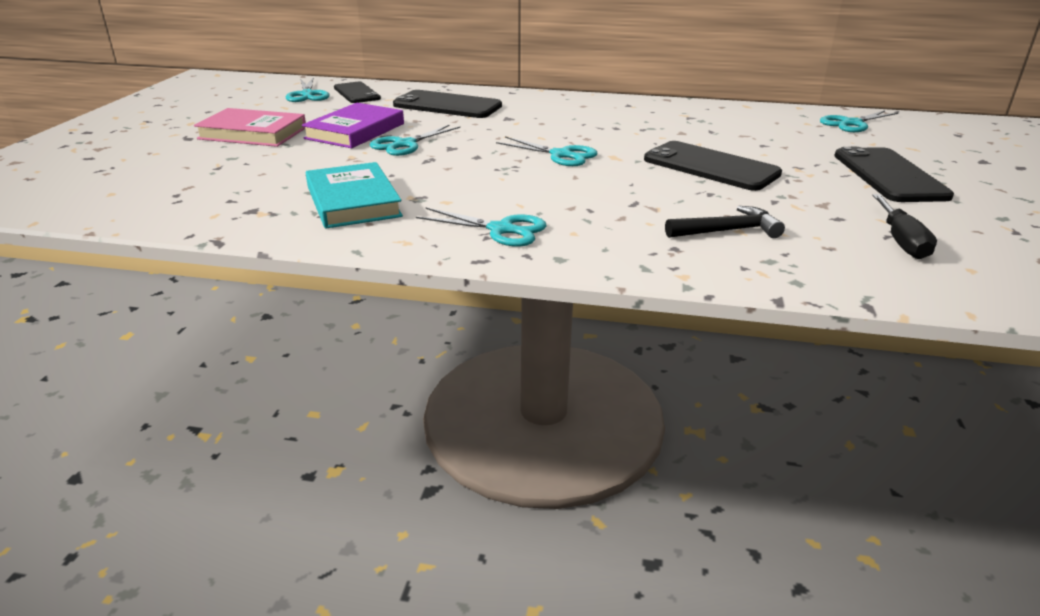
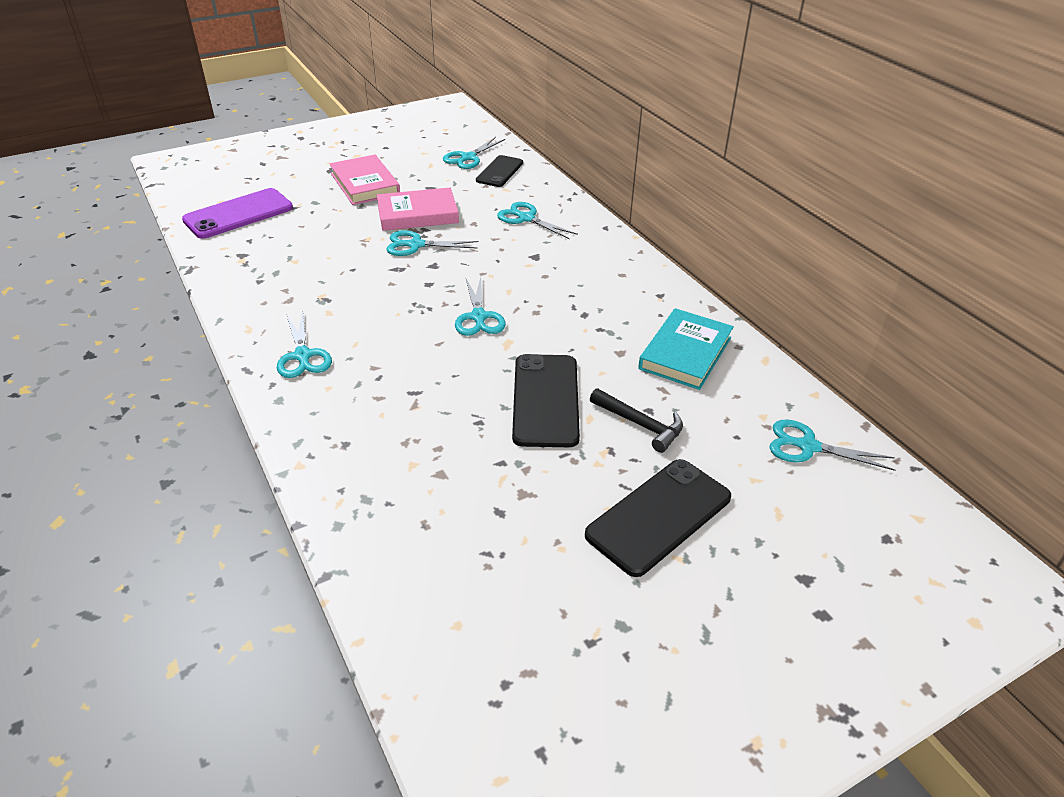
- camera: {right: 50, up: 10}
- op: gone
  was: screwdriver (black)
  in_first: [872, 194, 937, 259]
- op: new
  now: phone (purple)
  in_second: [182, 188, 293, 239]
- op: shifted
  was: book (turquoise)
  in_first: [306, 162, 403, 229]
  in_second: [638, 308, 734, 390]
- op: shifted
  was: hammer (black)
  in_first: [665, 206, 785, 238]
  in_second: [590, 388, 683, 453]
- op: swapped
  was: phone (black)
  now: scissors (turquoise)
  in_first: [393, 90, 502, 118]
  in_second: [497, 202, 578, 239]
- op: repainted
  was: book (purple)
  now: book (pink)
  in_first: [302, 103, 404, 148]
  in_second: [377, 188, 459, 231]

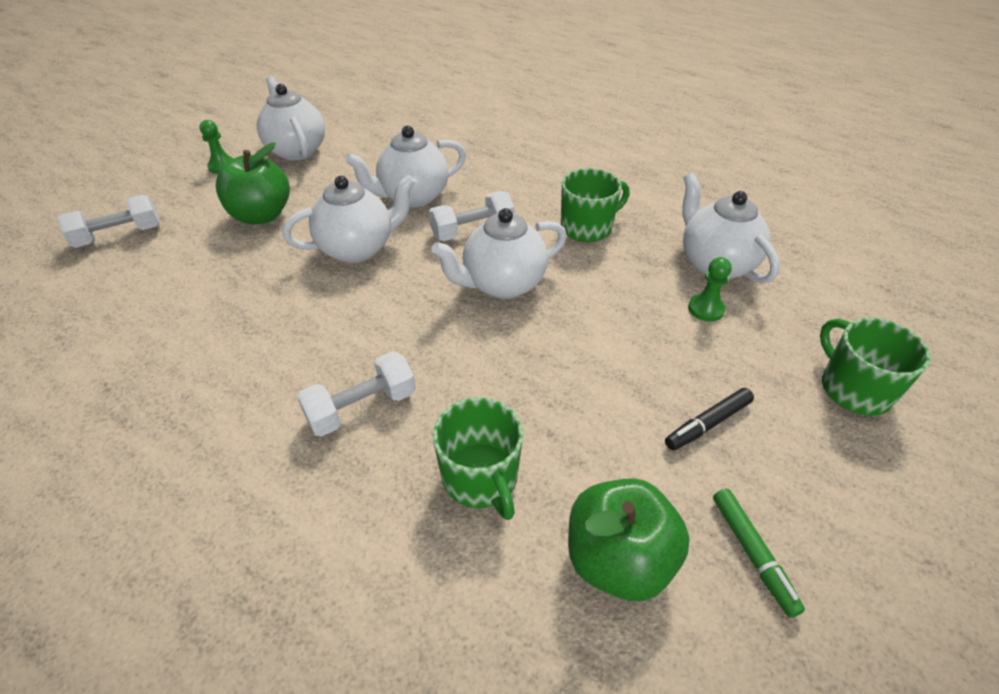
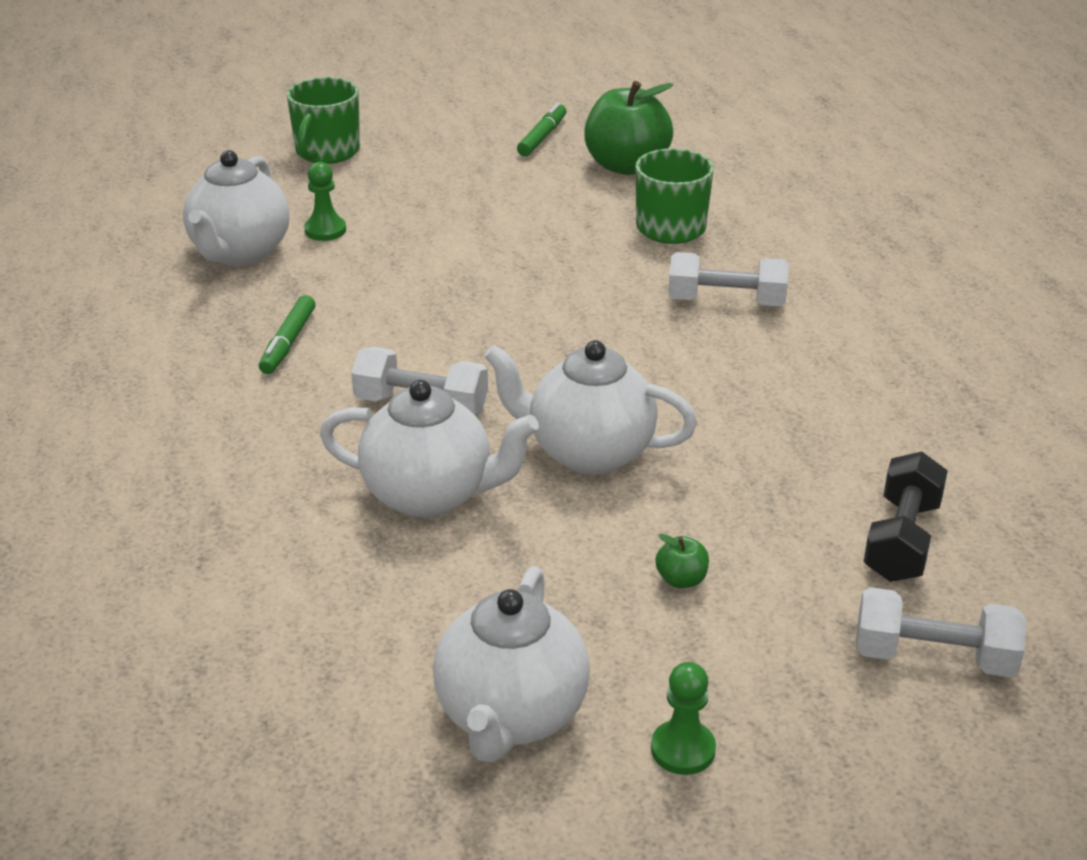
- camera: {right: -140, up: -10}
- op: gone
  was: teapot (white)
  in_first: [431, 208, 567, 299]
- op: gone
  was: marker (black)
  in_first: [665, 388, 754, 450]
- op: new
  now: dumbbell (black)
  in_second: [864, 452, 948, 582]
- op: swapped
  was: mug (green)
  now: marker (green)
  in_first: [561, 168, 630, 242]
  in_second: [259, 295, 315, 374]
- op: scaled
  was: apple (green)
  in_first: [216, 142, 290, 224]
  in_second: [655, 534, 709, 588]
  ratio: 0.41

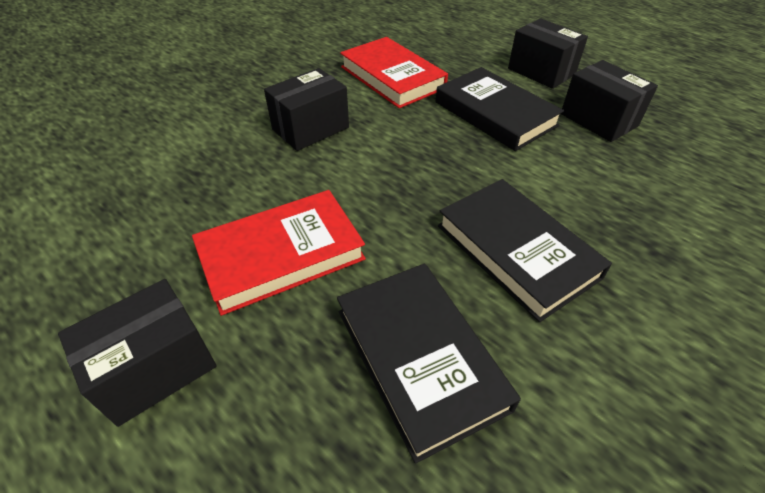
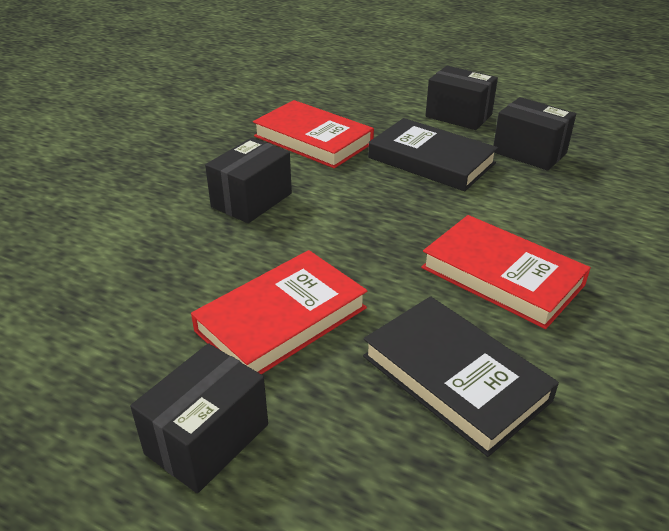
- camera: {right: -15, up: -10}
- op: repainted
  was: book (black)
  now: book (red)
  in_first: [438, 179, 612, 322]
  in_second: [421, 215, 591, 329]

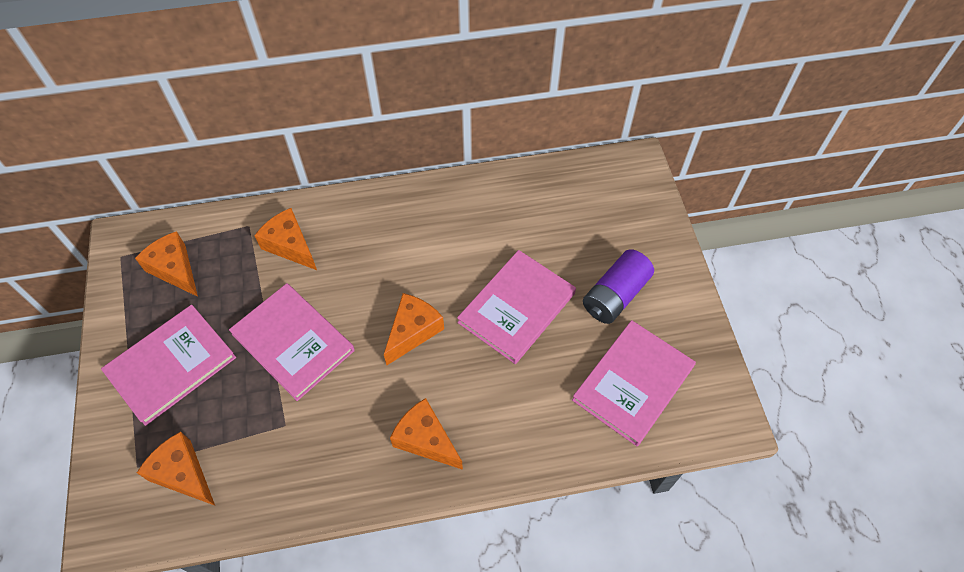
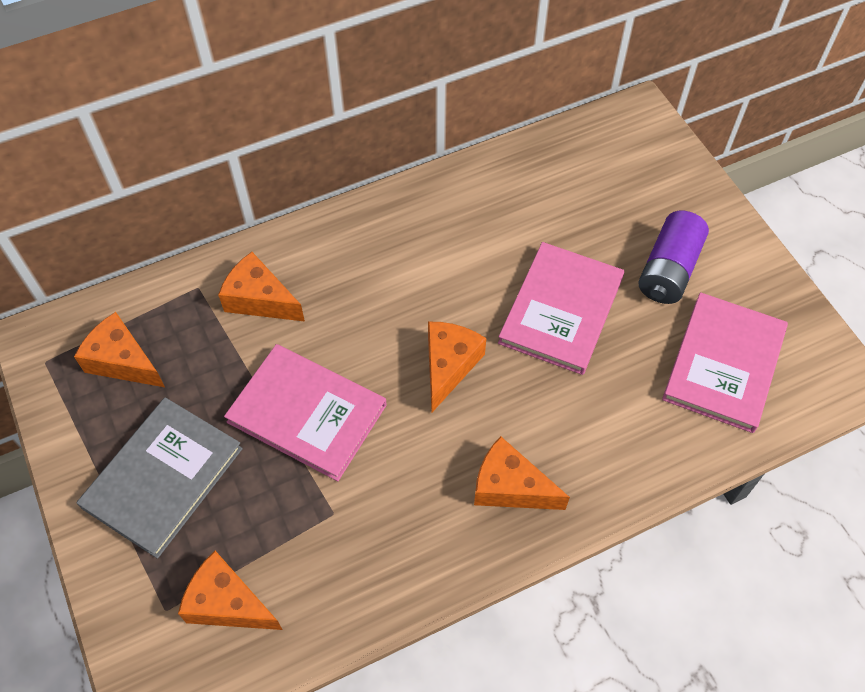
- camera: {right: -15, up: 0}
- op: repainted
  was: book (pink)
  now: book (grey)
  in_first: [101, 305, 236, 426]
  in_second: [77, 397, 243, 559]

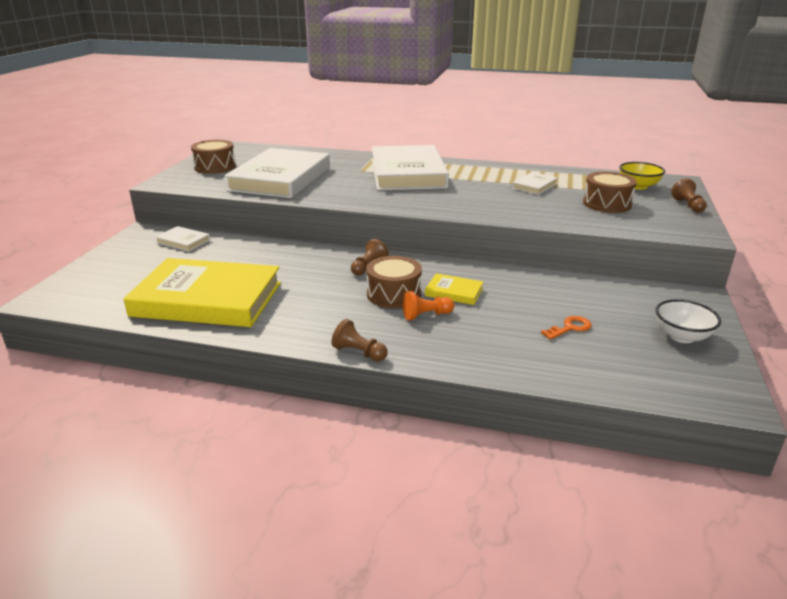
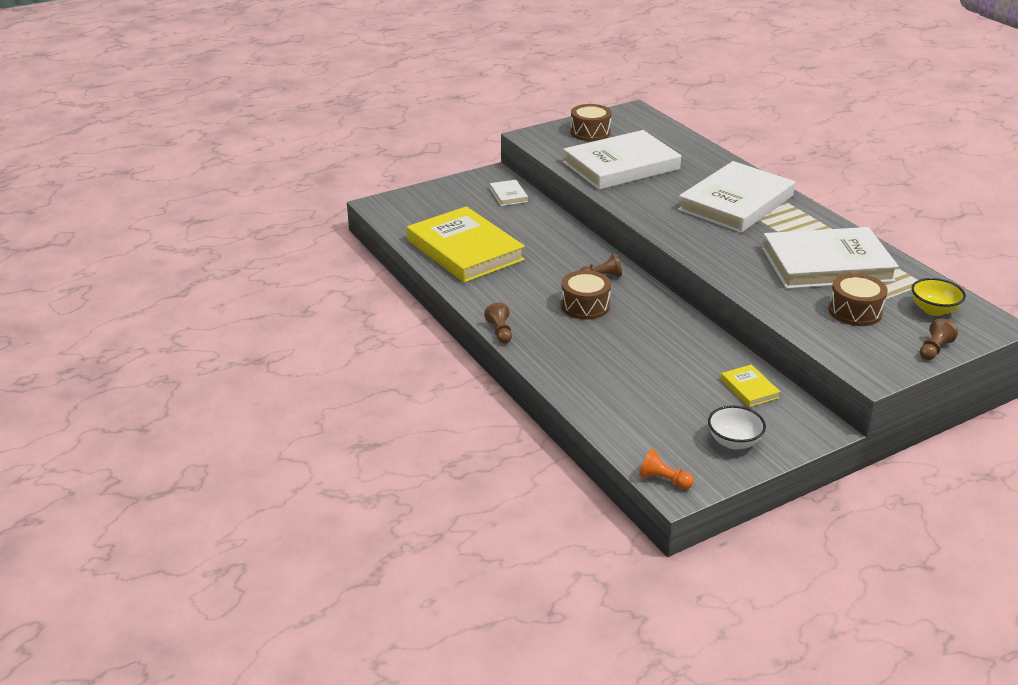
- camera: {right: 45, up: 5}
- op: gone
  was: key (orange)
  in_first: [541, 316, 592, 340]
- op: shifted
  was: pawn (orange)
  in_first: [403, 291, 454, 320]
  in_second: [639, 449, 694, 490]
- op: shifted
  was: book (yellow)
  in_first: [425, 273, 483, 305]
  in_second: [721, 364, 780, 407]
- op: scaled
  was: book (white)
  in_first: [512, 172, 557, 195]
  in_second: [762, 227, 899, 289]
  ratio: 2.41

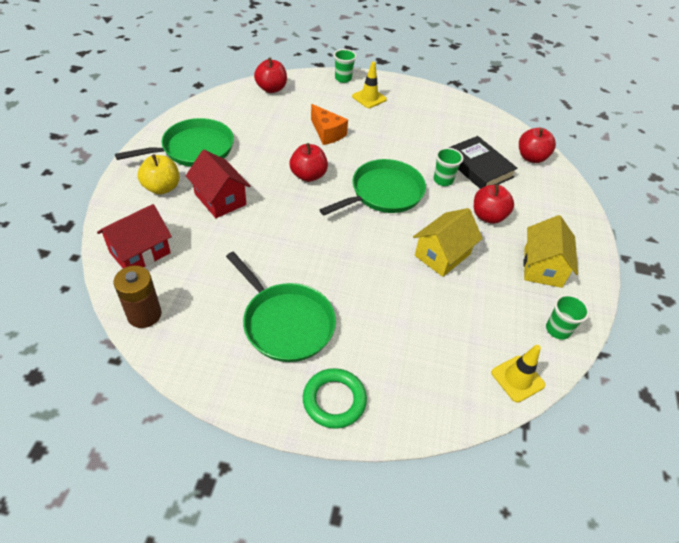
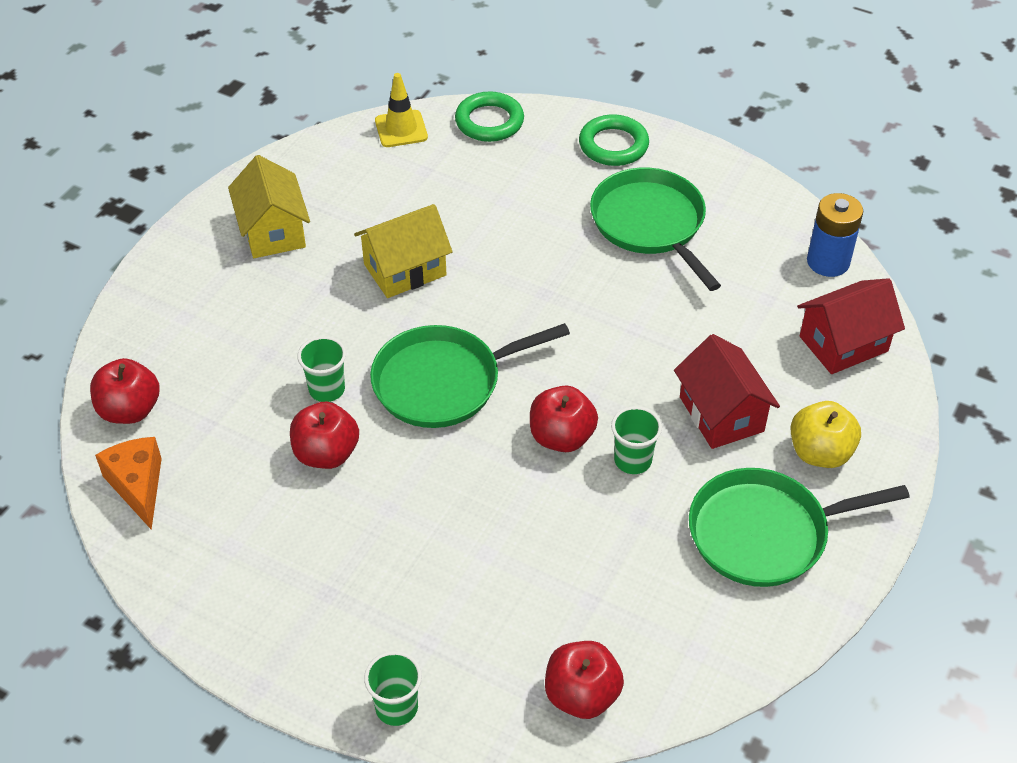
- camera: {right: -160, up: 0}
- op: gone
  was: traffic cone (yellow)
  in_first: [352, 62, 387, 108]
- op: gone
  was: book (black)
  in_first: [448, 136, 518, 189]
- op: new
  now: ring (green)
  in_second: [455, 91, 524, 142]
- op: shifted
  was: cheese (orange)
  in_first: [311, 104, 348, 145]
  in_second: [95, 437, 162, 530]
- op: shifted
  was: apple (red)
  in_first: [474, 185, 514, 224]
  in_second: [290, 402, 359, 469]
- op: shifted
  was: cup (green)
  in_first: [546, 294, 590, 340]
  in_second: [611, 406, 662, 474]
- op: repainted
  was: battery (brown)
  now: battery (blue)
  in_first: [113, 266, 161, 328]
  in_second: [807, 193, 863, 277]
- op: rotated
  was: house (yellow)
  in_first: [523, 215, 578, 288]
  in_second: [228, 155, 310, 258]
  clockwise: -45

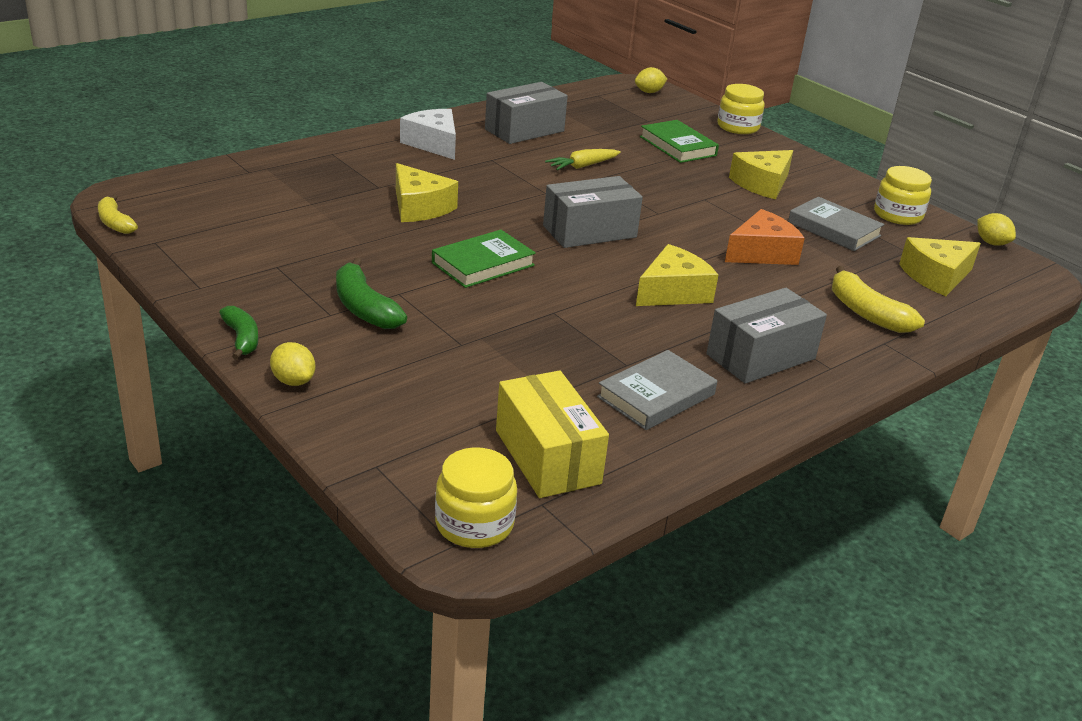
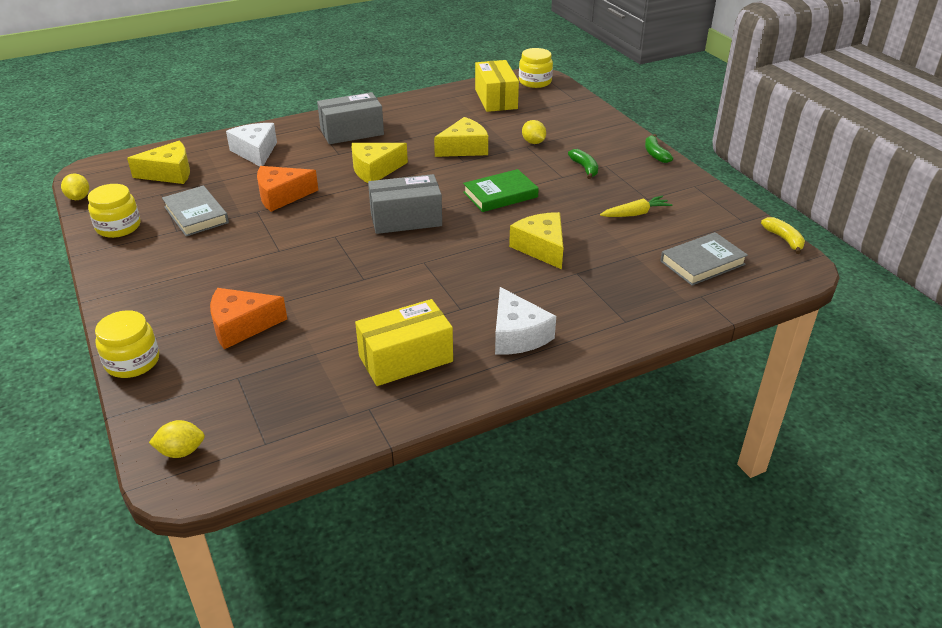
- camera: {right: -165, up: 5}
- op: shifted
  was: lemon (yellow)
  in_first: [270, 342, 315, 386]
  in_second: [522, 120, 546, 144]
- op: shifted
  was: carrot (yellow)
  in_first: [545, 149, 621, 170]
  in_second: [600, 196, 672, 217]
- op: shifted
  was: book (grey)
  in_first: [597, 350, 717, 430]
  in_second: [660, 232, 748, 286]
- op: shifted
  was: cheese (yellow)
  in_first: [729, 150, 793, 199]
  in_second: [434, 117, 488, 157]
- op: swapped
  was: book (green)
  now: cheese (orange)
  in_first: [640, 120, 719, 163]
  in_second: [210, 288, 287, 349]
- op: swapped
  was: banana (yellow)
  now: cheese (white)
  in_first: [832, 266, 925, 333]
  in_second: [226, 123, 277, 166]
- op: repainted
  was: box (grey)
  now: box (yellow)
  in_first: [485, 82, 568, 144]
  in_second: [355, 299, 453, 386]
- op: scaled
  was: banana (green)
  in_first: [336, 258, 407, 329]
  in_second: [568, 149, 598, 179]
  ratio: 0.66

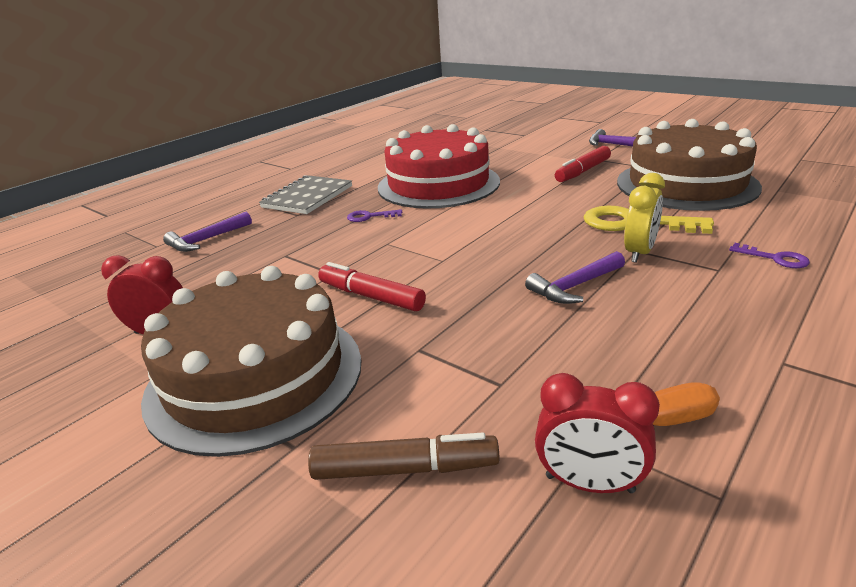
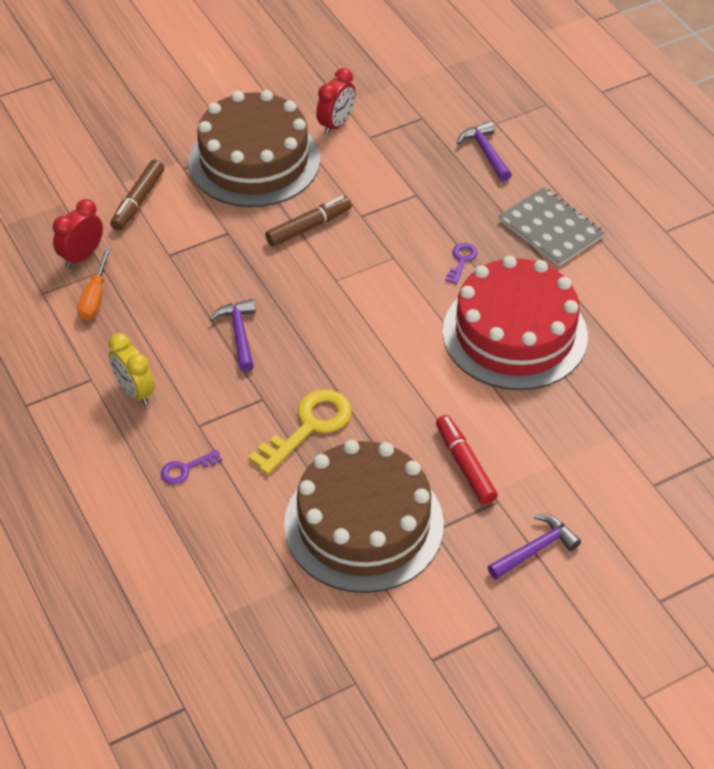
- camera: {right: 110, up: 20}
- op: shifted
  was: clock (yellow)
  in_first: [624, 173, 665, 263]
  in_second: [108, 333, 155, 406]
- op: repainted
  was: marker (red)
  now: marker (brown)
  in_first: [318, 262, 426, 311]
  in_second: [265, 196, 352, 247]

